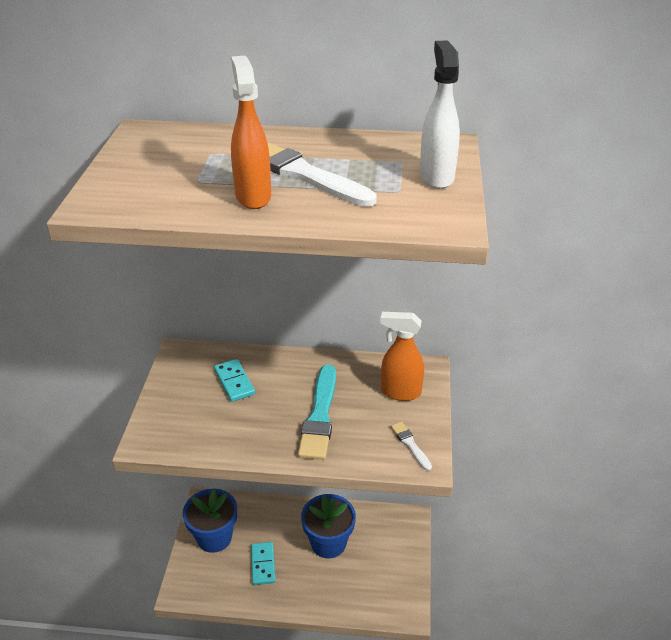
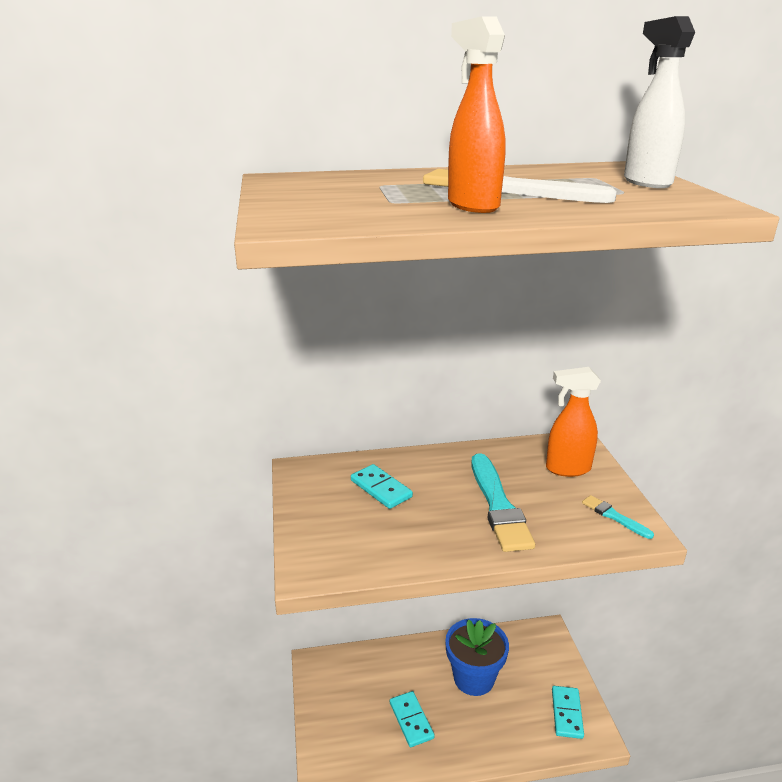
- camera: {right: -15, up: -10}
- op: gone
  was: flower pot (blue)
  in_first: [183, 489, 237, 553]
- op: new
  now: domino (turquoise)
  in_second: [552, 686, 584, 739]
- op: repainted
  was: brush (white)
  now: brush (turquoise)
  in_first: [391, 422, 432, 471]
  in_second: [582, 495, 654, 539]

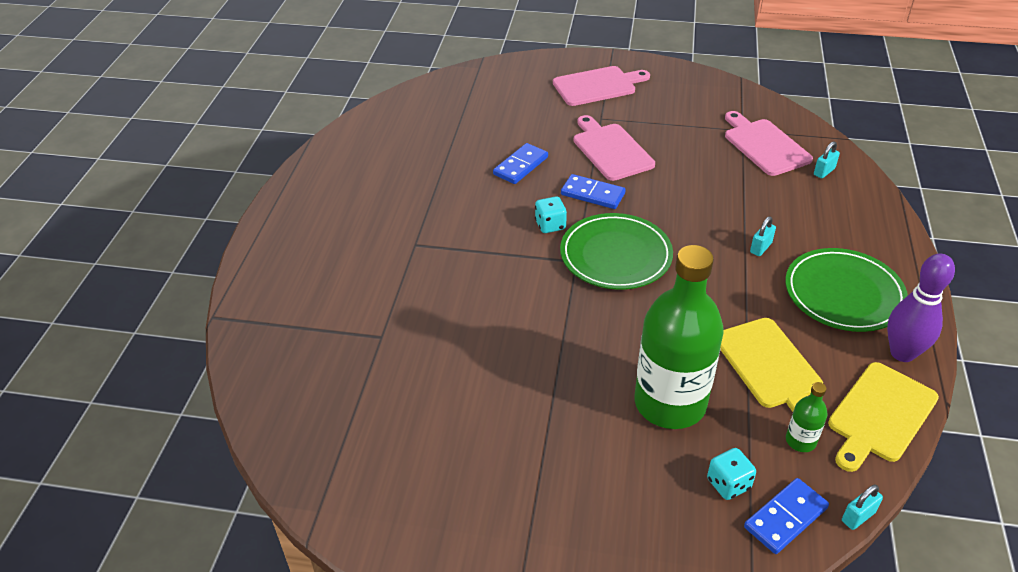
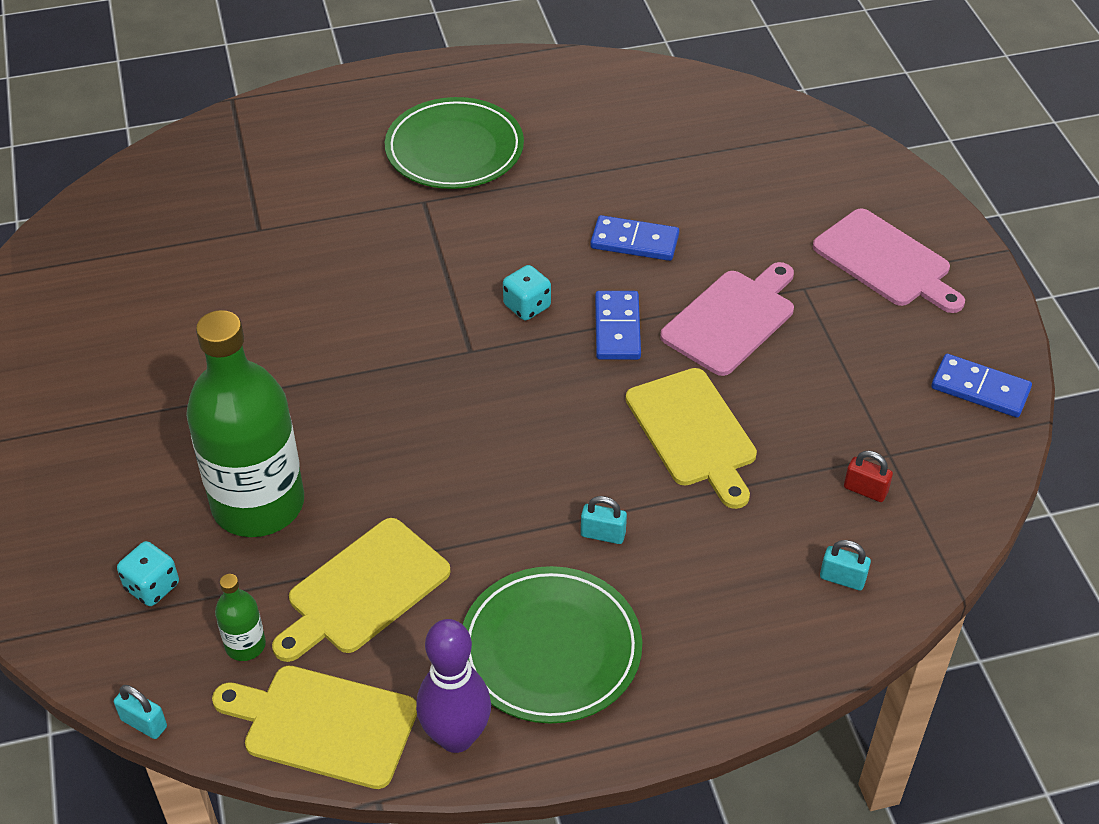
- camera: {right: 65, up: 5}
- op: new
  now: cutting board (yellow)
  in_second: [626, 368, 757, 509]
- op: shifted
  was: plate (green)
  in_first: [560, 213, 673, 289]
  in_second: [385, 97, 524, 189]
- op: shifted
  was: domino (blue)
  in_first: [744, 478, 829, 554]
  in_second: [931, 354, 1032, 418]
- op: swapped
  was: cutting board (pink)
  now: padlock (red)
  in_first: [725, 111, 813, 176]
  in_second: [844, 451, 893, 502]

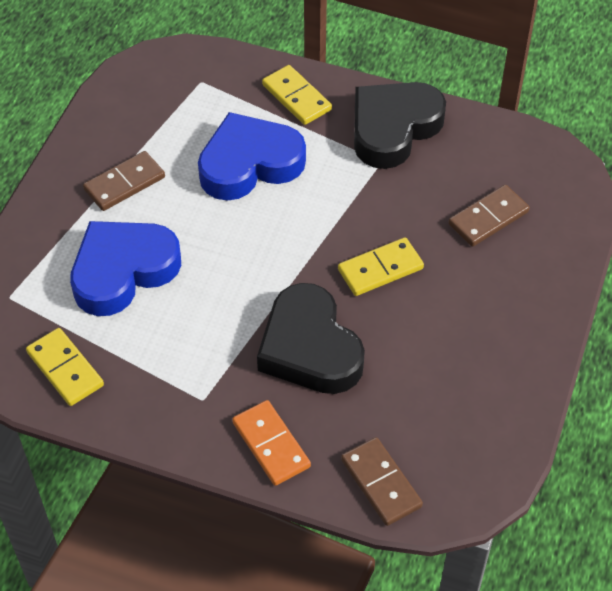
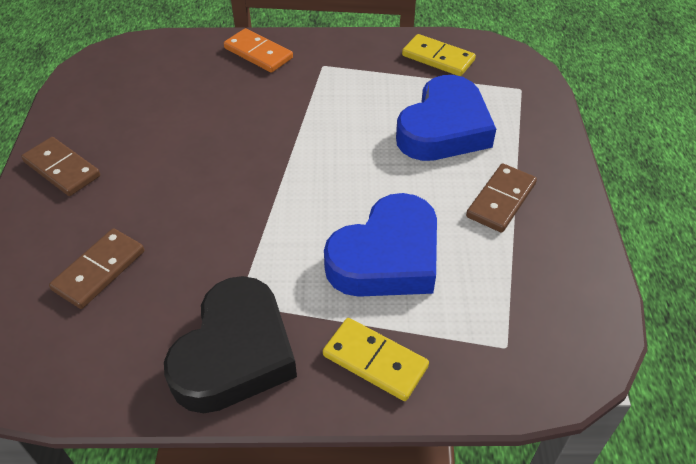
- camera: {right: 160, up: -5}
- op: gone
  was: heart (black)
  in_first: [257, 283, 365, 394]
- op: gone
  was: domino (yellow)
  in_first: [338, 237, 424, 296]
- op: shifted
  was: domino (brown)
  in_first: [341, 437, 423, 526]
  in_second: [21, 137, 100, 196]

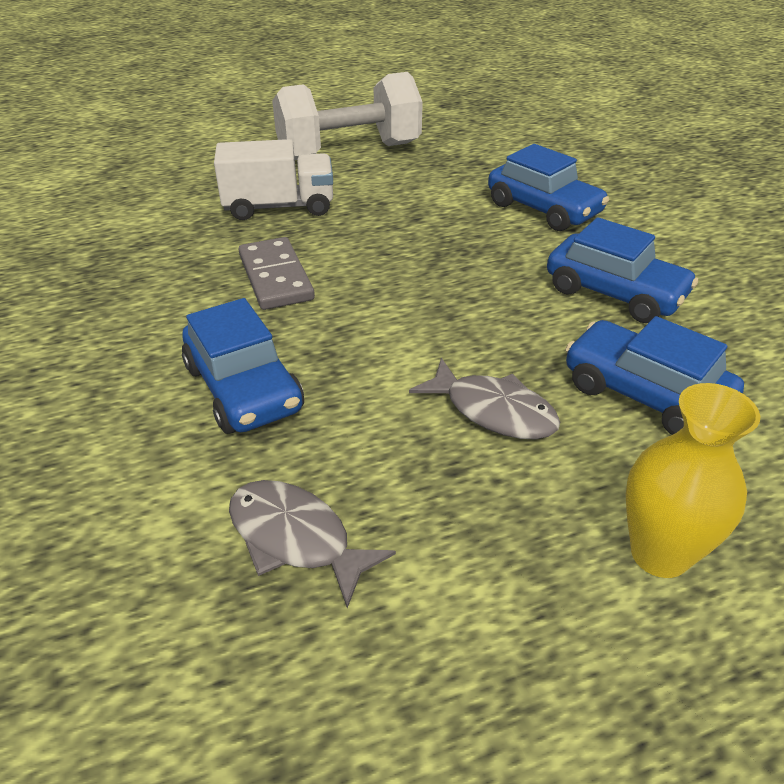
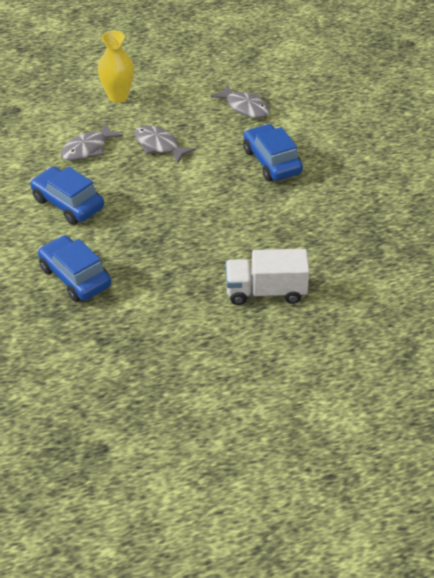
- camera: {right: -175, up: 5}
- op: gone
  was: domino (grey)
  in_first: [239, 237, 315, 310]
- op: gone
  was: dumbbell (white)
  in_first: [272, 72, 423, 160]
- op: swapped
  was: car (blue)
  now: fish (grey)
  in_first: [565, 316, 744, 435]
  in_second: [61, 123, 123, 161]

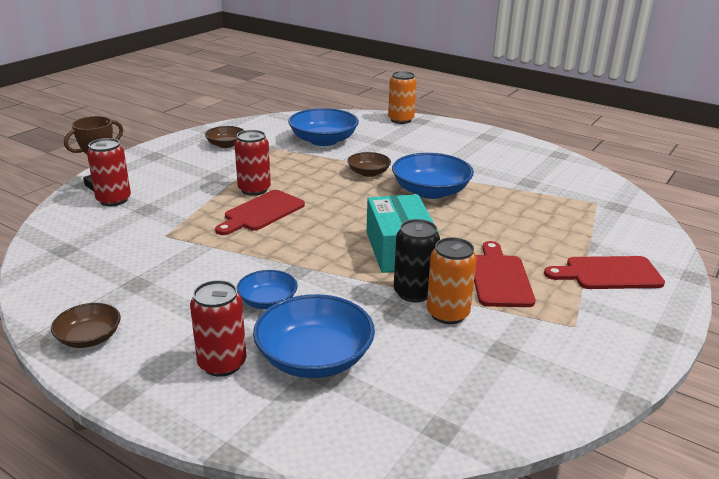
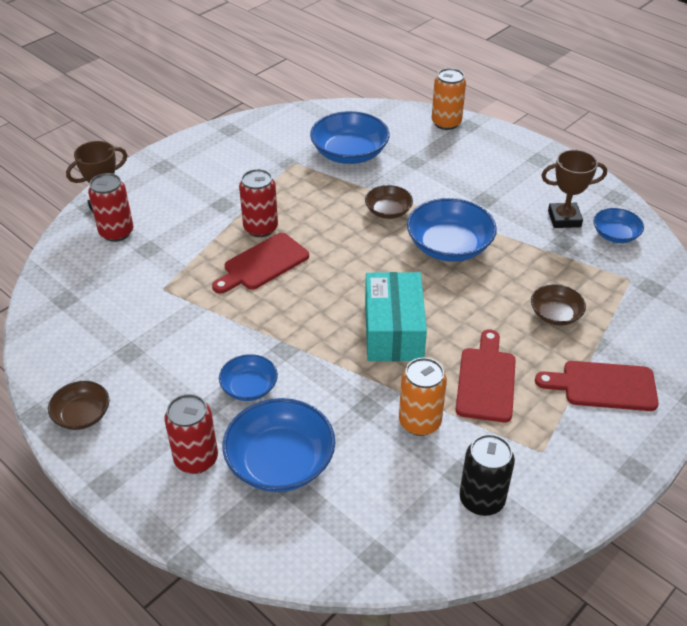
- camera: {right: 10, up: 15}
- op: new
  now: trophy (brown)
  in_second: [541, 150, 607, 228]
- op: new
  now: bowl (blue)
  in_second: [594, 208, 644, 243]
- op: shifted
  was: bowl (brown)
  in_first: [205, 126, 245, 148]
  in_second: [531, 284, 586, 326]
- op: shifted
  was: can (black)
  in_first: [394, 219, 440, 302]
  in_second: [460, 434, 515, 516]

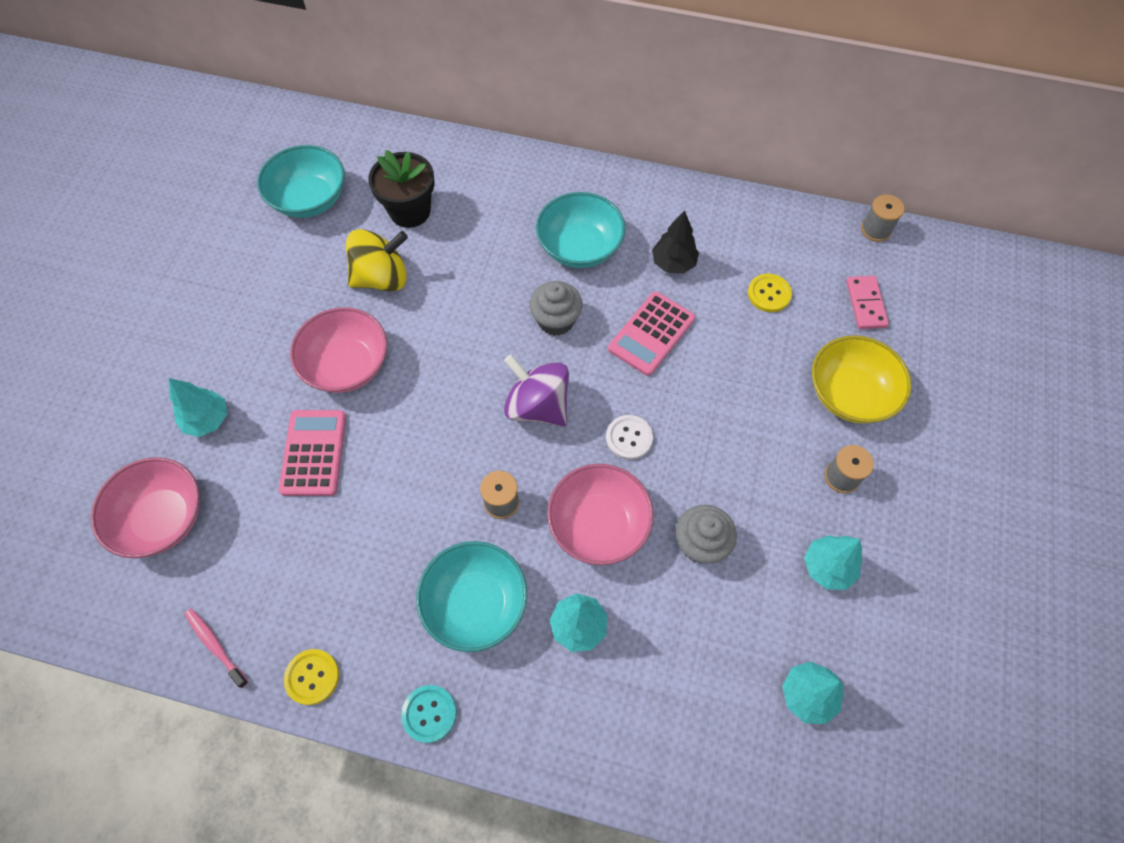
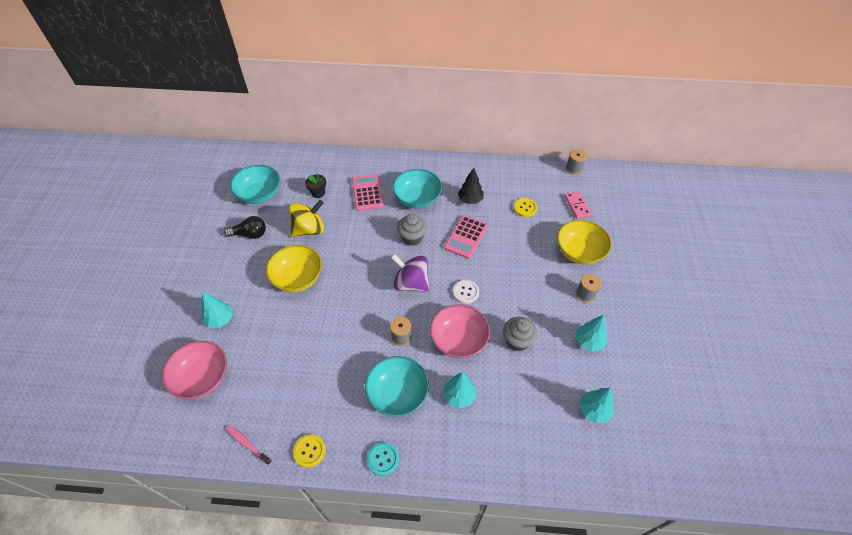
- camera: {right: -10, up: -10}
- op: new
  now: light bulb (black)
  in_second: [224, 216, 266, 239]
- op: shifted
  was: calculator (pink)
  in_first: [278, 410, 346, 496]
  in_second: [352, 174, 384, 211]
- op: repainted
  was: bowl (pink)
  now: bowl (yellow)
  in_first: [290, 307, 387, 393]
  in_second: [266, 245, 322, 292]
- op: scaled
  was: flower pot (black)
  in_first: [368, 150, 434, 228]
  in_second: [305, 174, 326, 198]
  ratio: 0.57

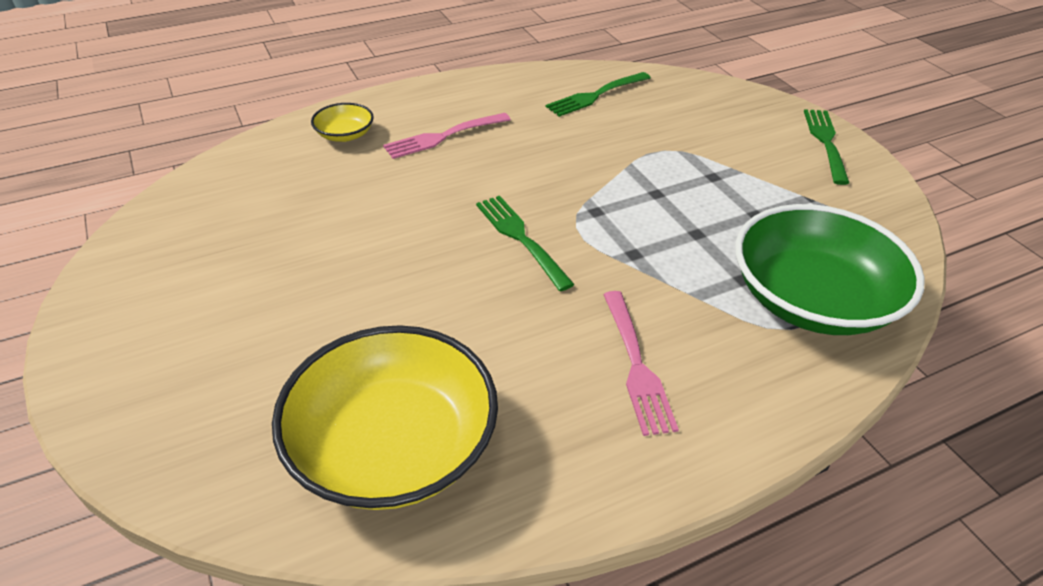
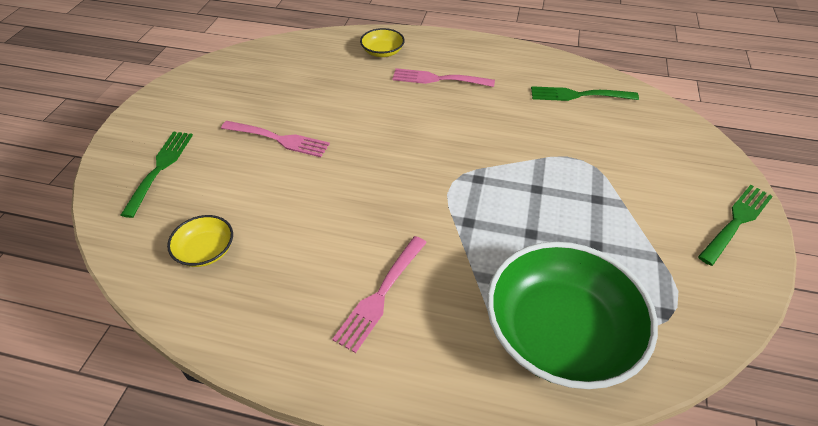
- camera: {right: 40, up: 5}
- op: new
  now: fork (pink)
  in_second: [221, 121, 330, 157]
- op: shifted
  was: fork (green)
  in_first: [476, 196, 575, 291]
  in_second: [121, 132, 193, 218]
- op: scaled
  was: bowl (yellow)
  in_first: [272, 325, 498, 510]
  in_second: [167, 215, 233, 267]
  ratio: 0.45

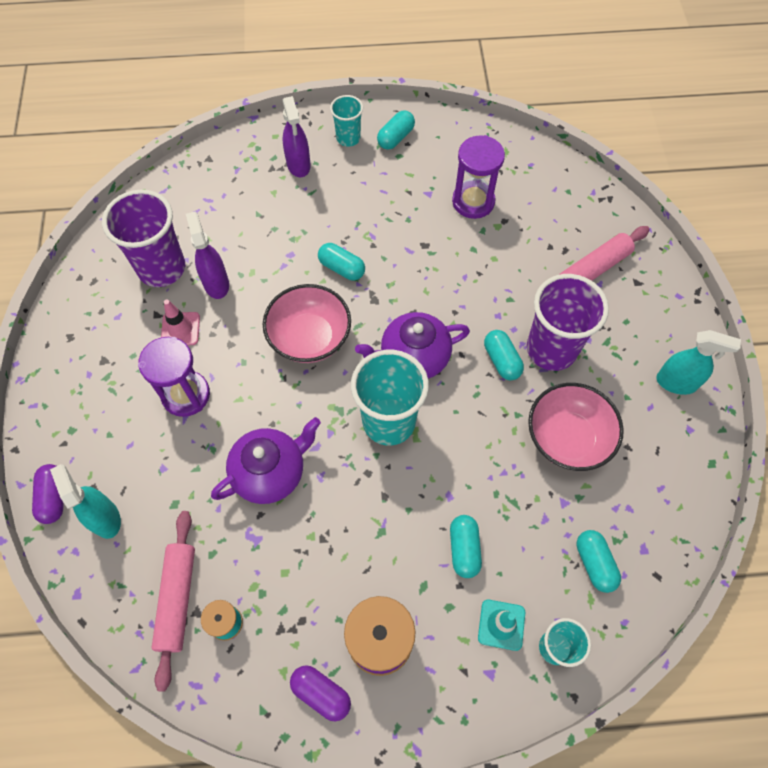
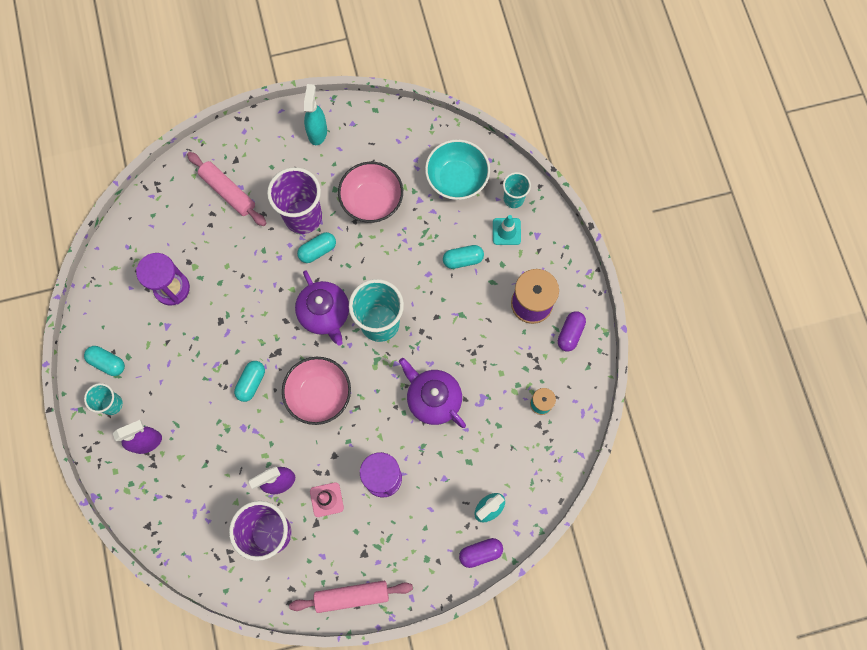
- camera: {right: -100, up: 10}
- op: shifted
  was: rolling pin (pink)
  in_first: [151, 511, 195, 691]
  in_second: [289, 581, 413, 613]
- op: swapped
  was: capsule (turquoise)
  now: bowl (turquoise)
  in_first: [576, 530, 621, 593]
  in_second: [425, 139, 490, 200]

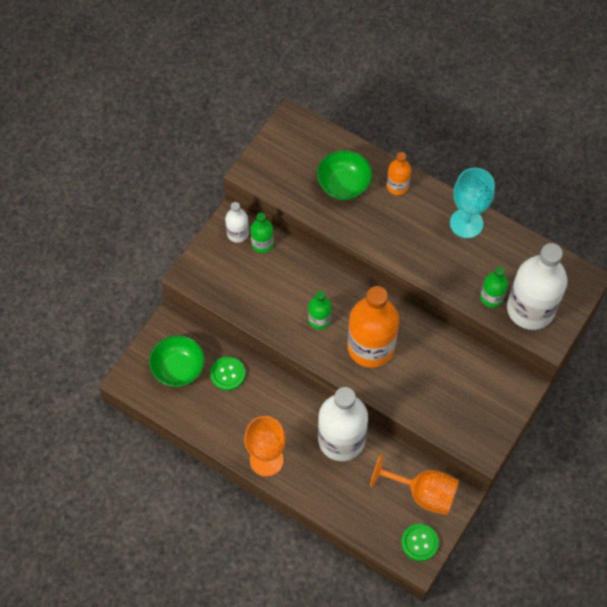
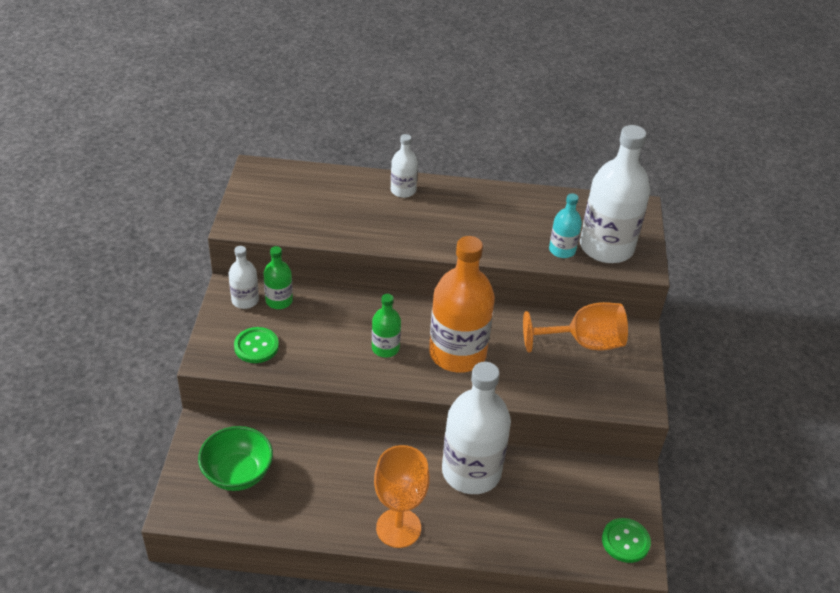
- camera: {right: -30, up: -20}
- op: gone
  was: bowl (green)
  in_first: [317, 150, 373, 200]
- op: gone
  was: goblet (turquoise)
  in_first: [450, 168, 495, 238]
- op: shifted
  was: button (green)
  in_first: [210, 357, 246, 391]
  in_second: [234, 327, 279, 363]
- op: shifted
  was: goblet (orange)
  in_first: [370, 454, 459, 515]
  in_second: [523, 302, 628, 353]
- op: repainted
  was: bottle (orange)
  now: bottle (white)
  in_first: [387, 152, 411, 195]
  in_second: [391, 134, 418, 198]
- op: repainted
  was: bottle (green)
  now: bottle (turquoise)
  in_first: [480, 267, 508, 308]
  in_second: [549, 193, 582, 258]

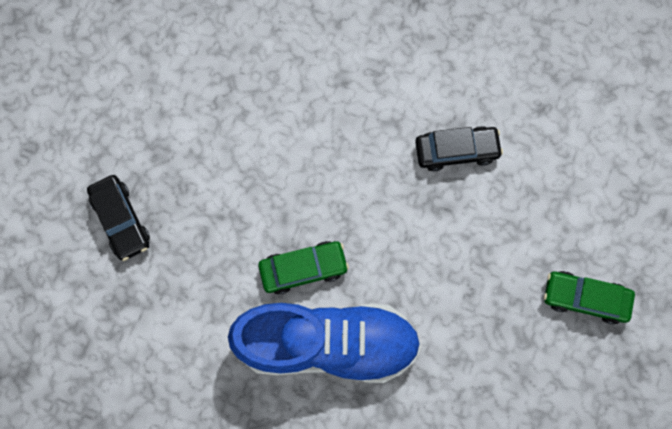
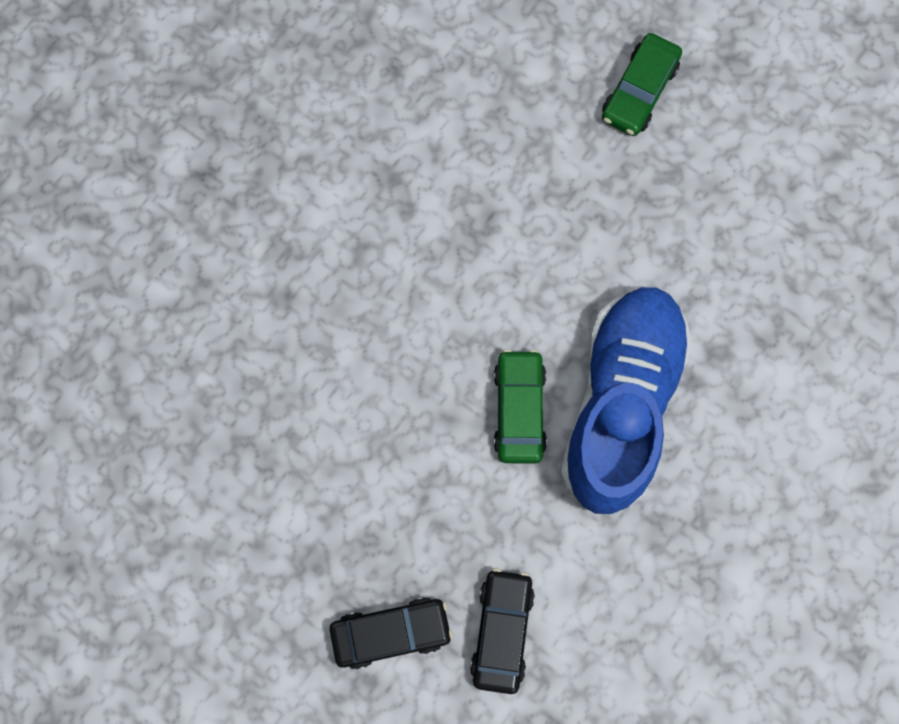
- camera: {right: -75, up: 0}
- op: shifted
  was: car (black)
  in_first: [415, 126, 503, 171]
  in_second: [470, 568, 535, 694]

